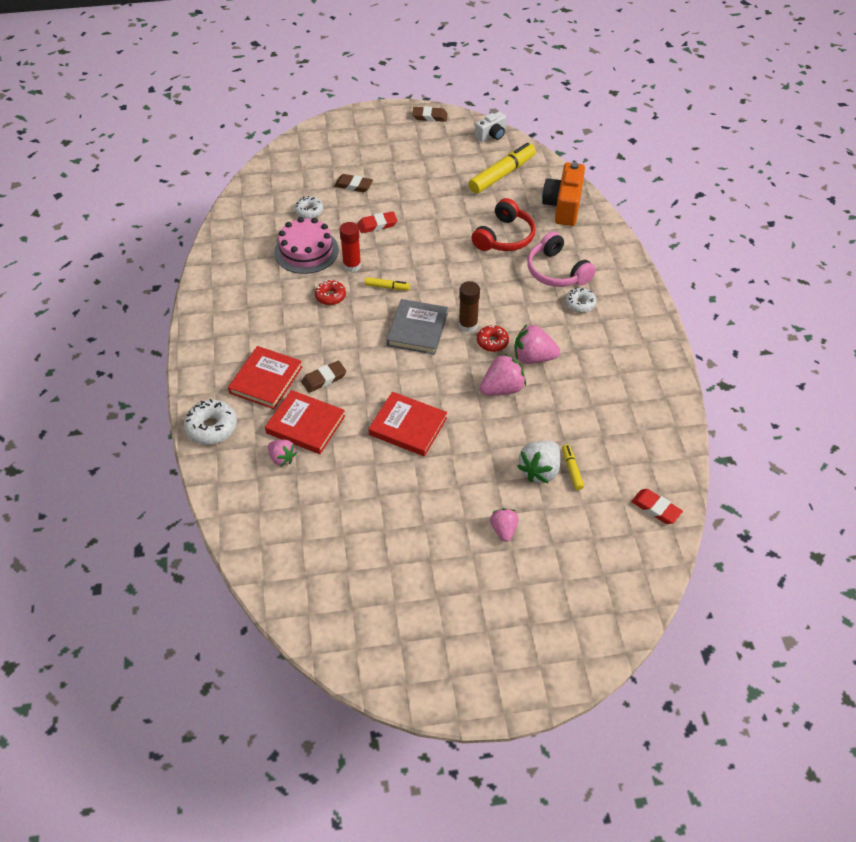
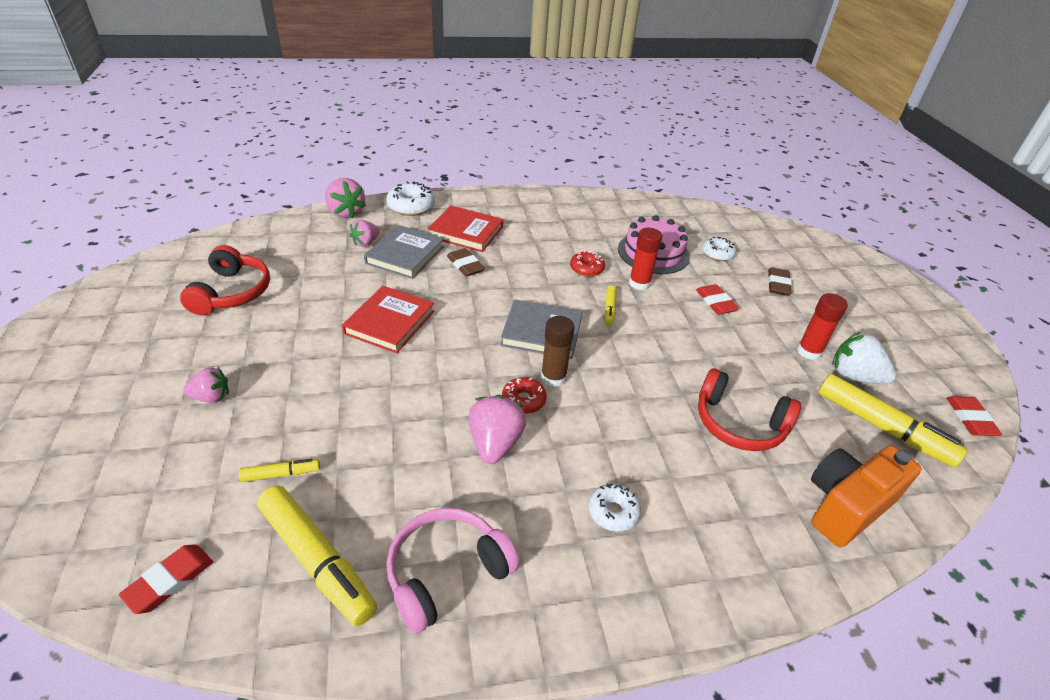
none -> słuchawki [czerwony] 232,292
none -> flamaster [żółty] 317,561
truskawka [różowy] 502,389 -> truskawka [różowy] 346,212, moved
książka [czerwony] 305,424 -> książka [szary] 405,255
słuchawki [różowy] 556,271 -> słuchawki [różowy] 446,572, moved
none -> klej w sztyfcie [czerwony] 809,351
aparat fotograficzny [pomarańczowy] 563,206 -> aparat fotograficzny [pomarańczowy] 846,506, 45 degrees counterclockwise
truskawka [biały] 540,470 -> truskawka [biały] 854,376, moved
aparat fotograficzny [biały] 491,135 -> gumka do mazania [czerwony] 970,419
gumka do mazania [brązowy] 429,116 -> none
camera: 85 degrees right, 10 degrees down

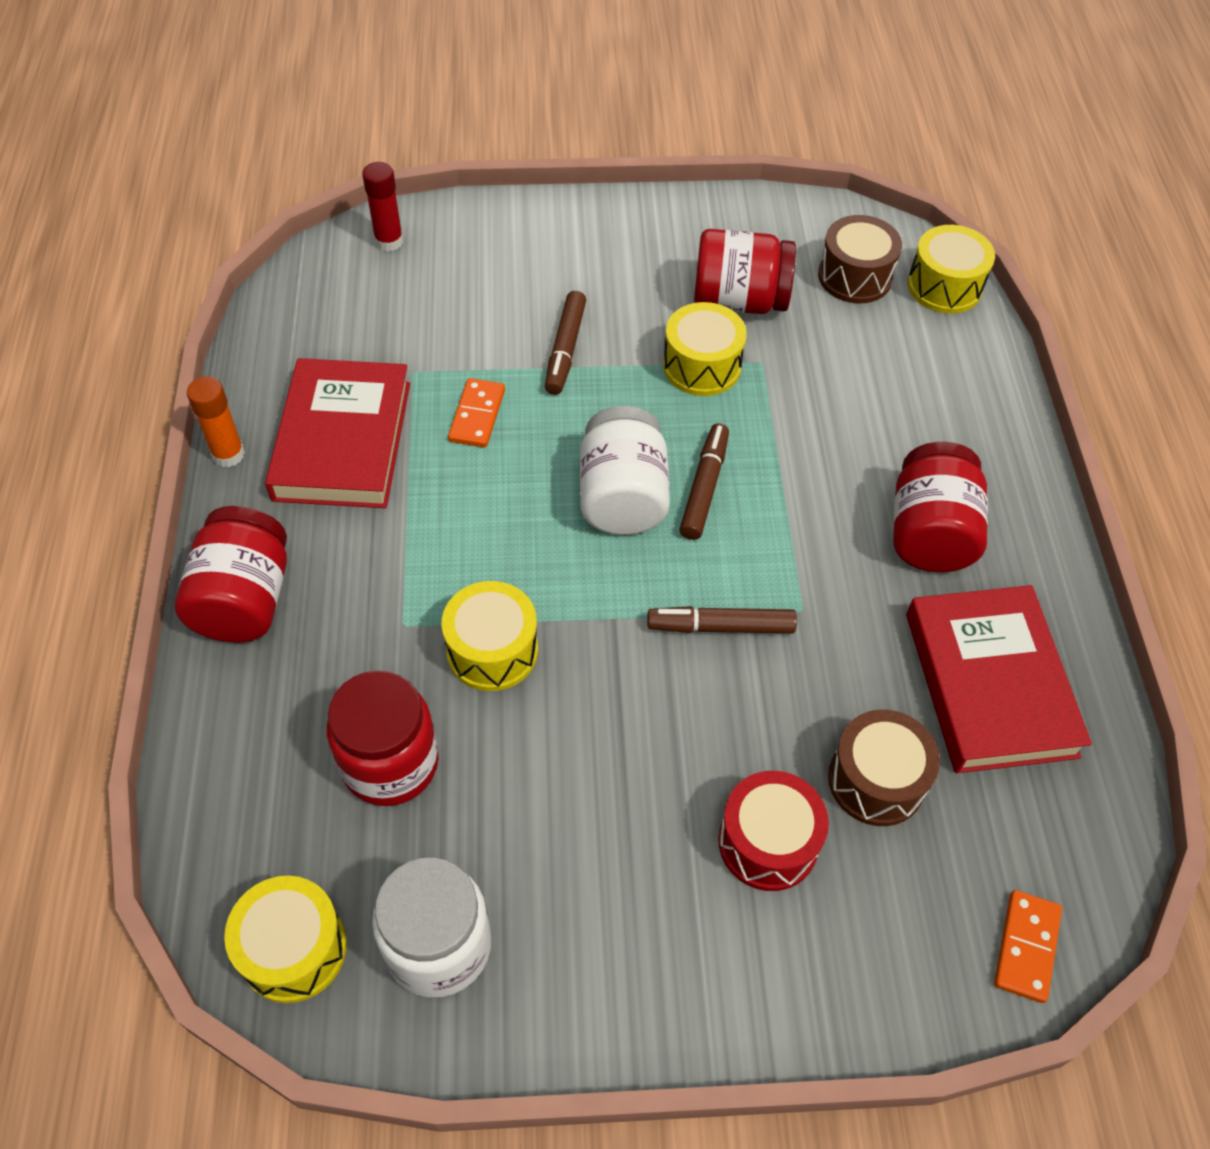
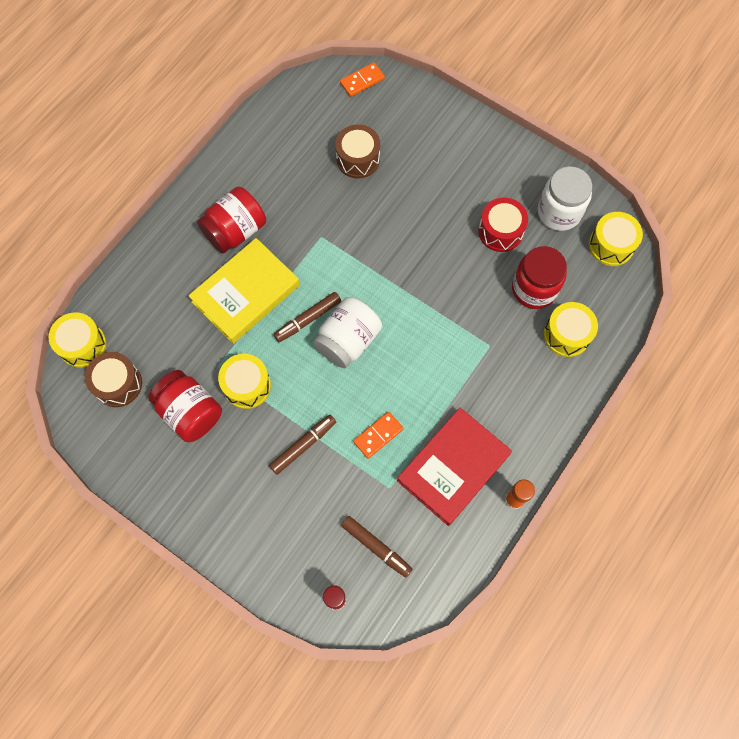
none -> książka [żółty] 246,293
flamaster [brązowy] 721,627 -> flamaster [brązowy] 376,547, moved
bęben [czerwony] 768,842 -> bęben [czerwony] 500,231, moved
bęben [żółty] 492,650 -> bęben [żółty] 567,334, moved
słoik [czerwony] 244,599 -> none
książka [czerwony] 989,684 -> none
camera: 140 degrees left, 15 degrees up

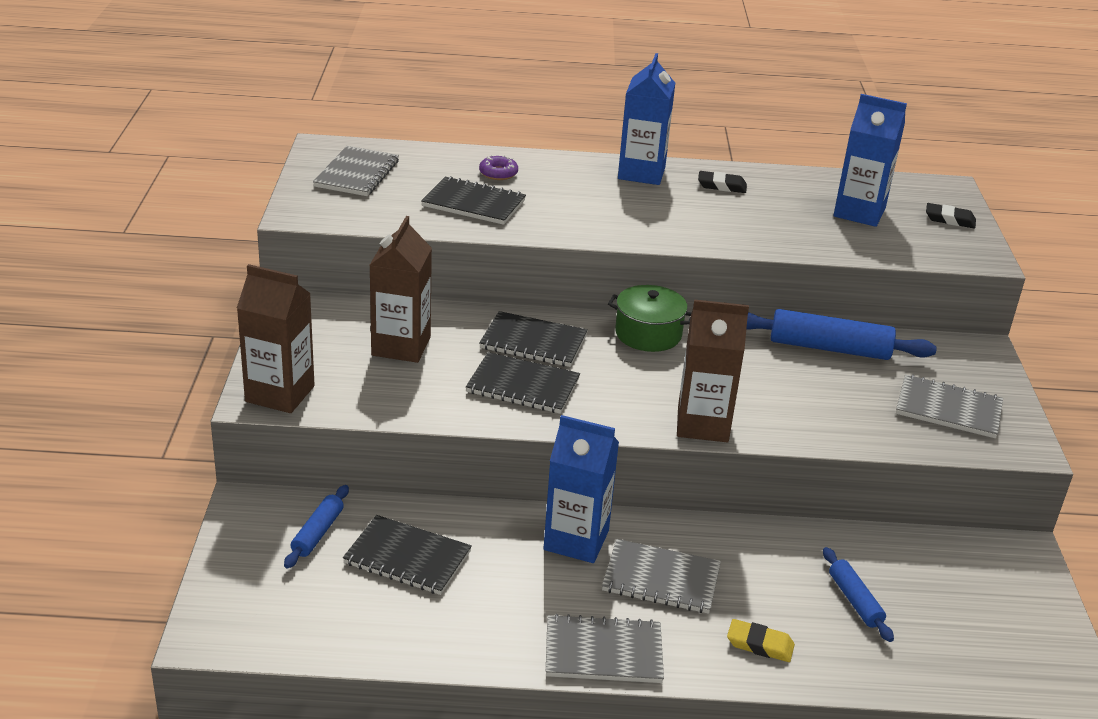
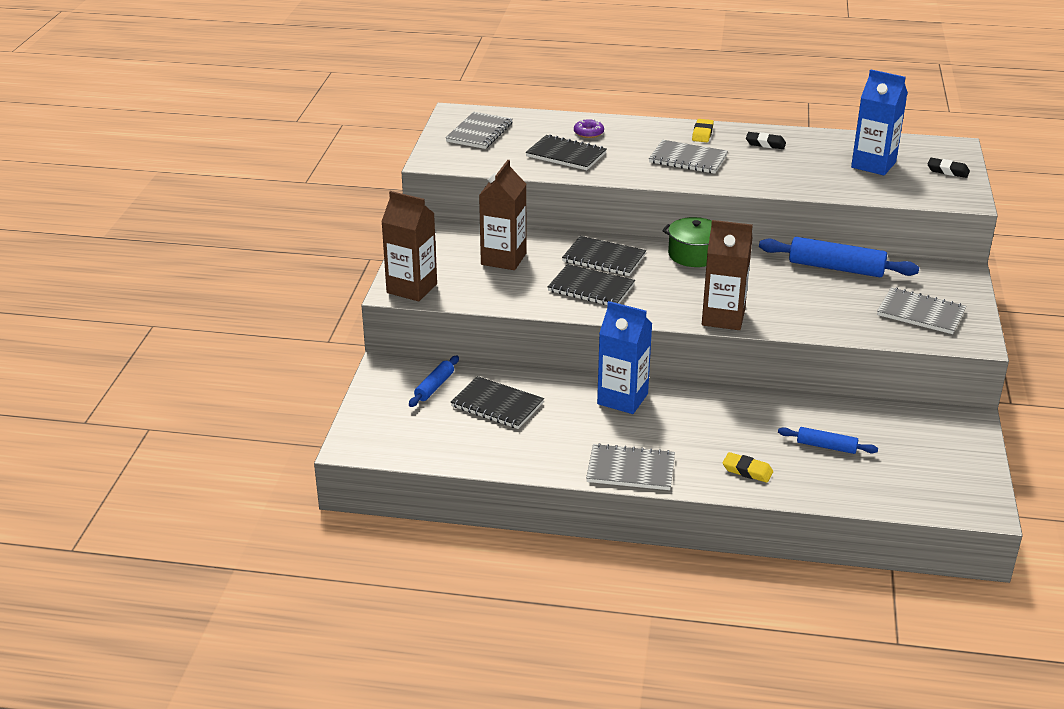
zeszyt [szary] 661,579 -> zeszyt [szary] 688,159, moved
karton mleka [niebieski] 641,173 -> gumka do mazania [żółty] 702,133
wałek do ciasta [niebieski] 855,600 -> wałek do ciasta [niebieski] 826,446, 60 degrees counterclockwise
camera: 10 degrees right, 0 degrees up

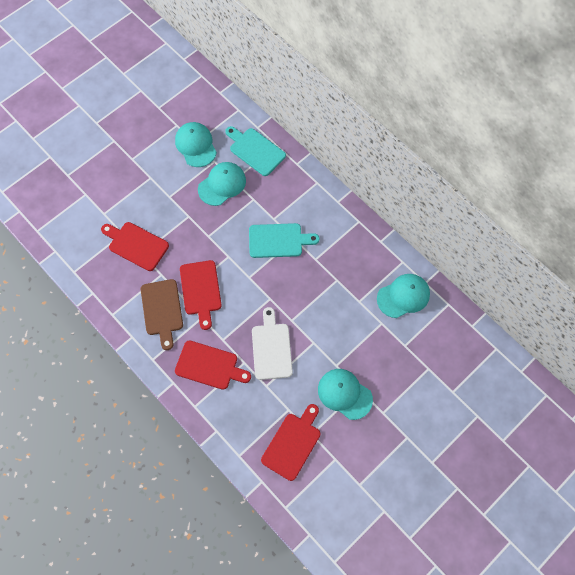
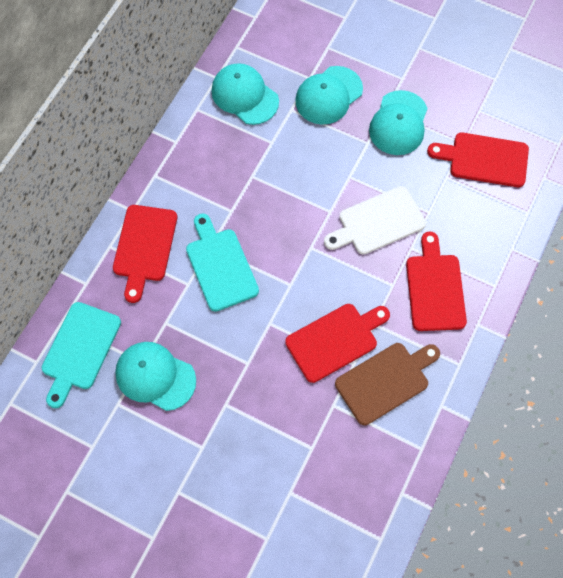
deska do krojenia [czerwony] 136,245 -> deska do krojenia [czerwony] 144,247, moved
czapka [turkusowy] 196,145 -> czapka [turkusowy] 328,95, moved
camera: 110 degrees left, 0 degrees up

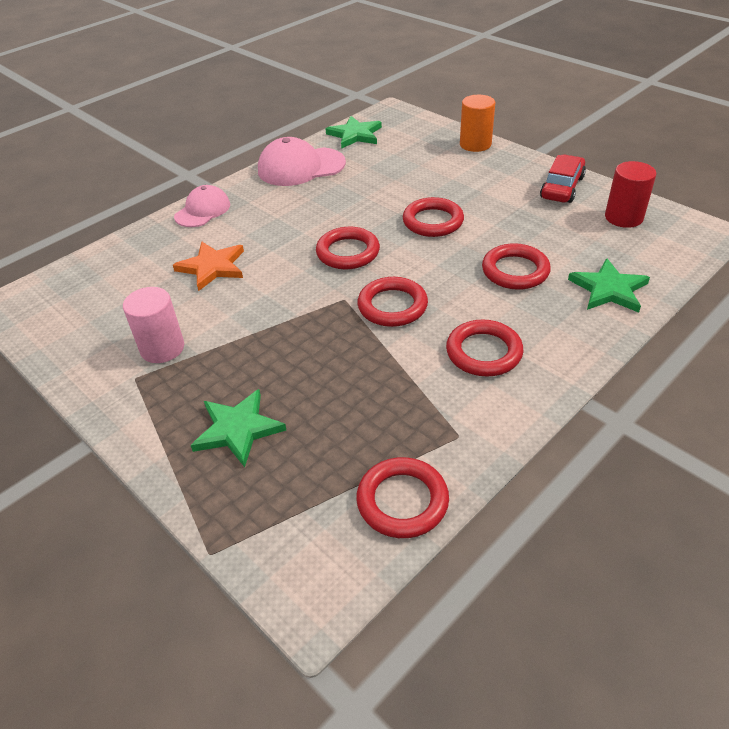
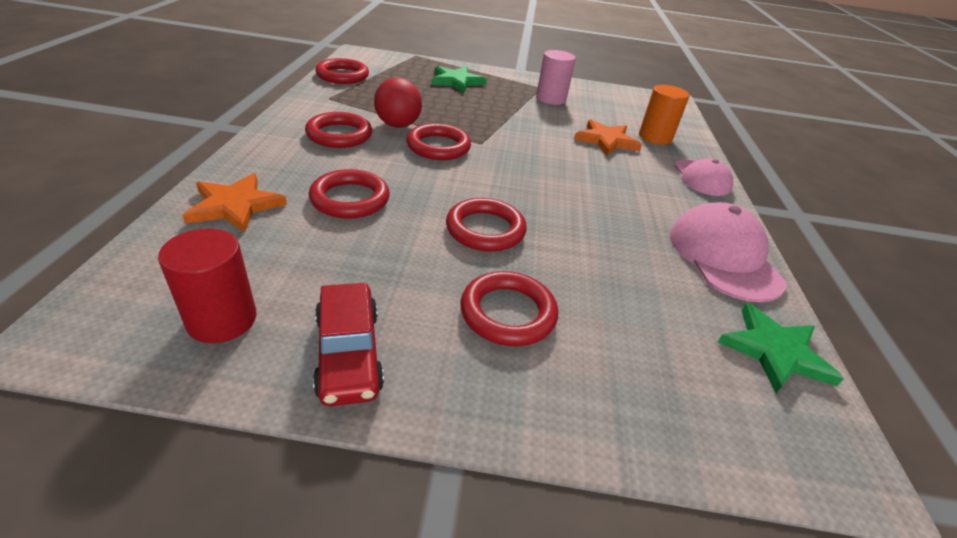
gwiazda [zielony] 608,289 -> gwiazda [pomarańczowy] 235,206
none -> piłka [czerwony] 398,125
pierścień [czerwony] 348,252 -> pierścień [czerwony] 508,313, moved
walec [pomarańczowy] 475,144 -> walec [pomarańczowy] 655,137, moved
czapka [różowy] 301,167 -> czapka [różowy] 724,257, 45 degrees counterclockwise
camera: 135 degrees right, 5 degrees down

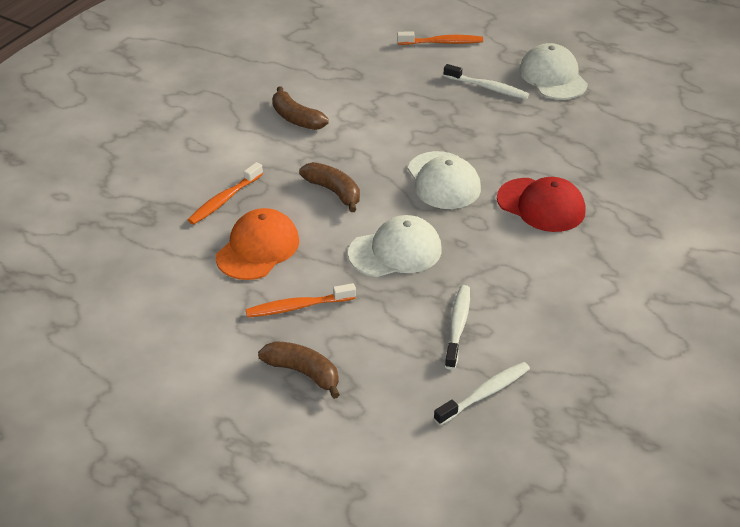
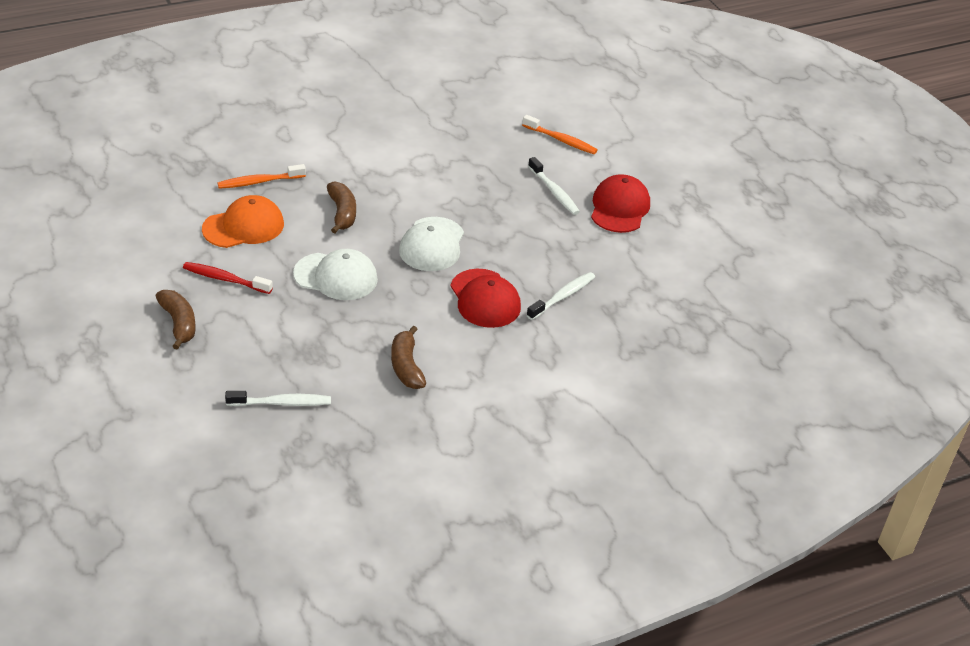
szczoteczka do zębów [pomarańczowy] 297,307 -> szczoteczka do zębów [czerwony] 225,279
banan [brązowy] 296,118 -> banan [brązowy] 406,366, moved
szczoteczka do zębów [biały] 458,326 -> szczoteczka do zębów [biały] 563,296, moved
czapka [biały] 553,77 -> czapka [czerwony] 619,208
camera: 30 degrees right, 0 degrees up

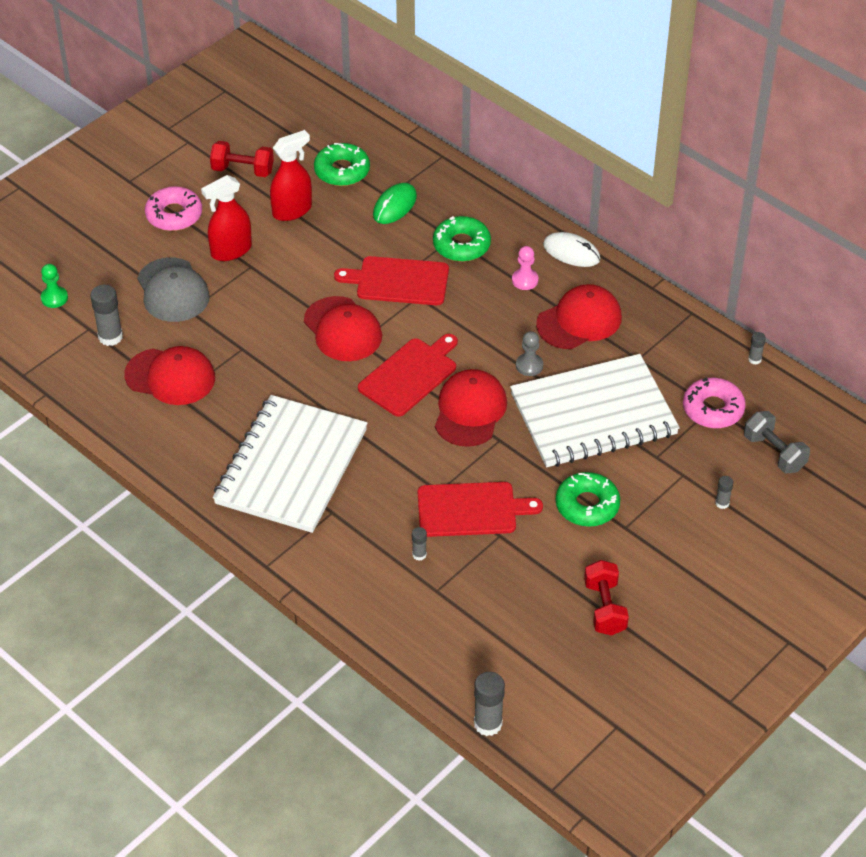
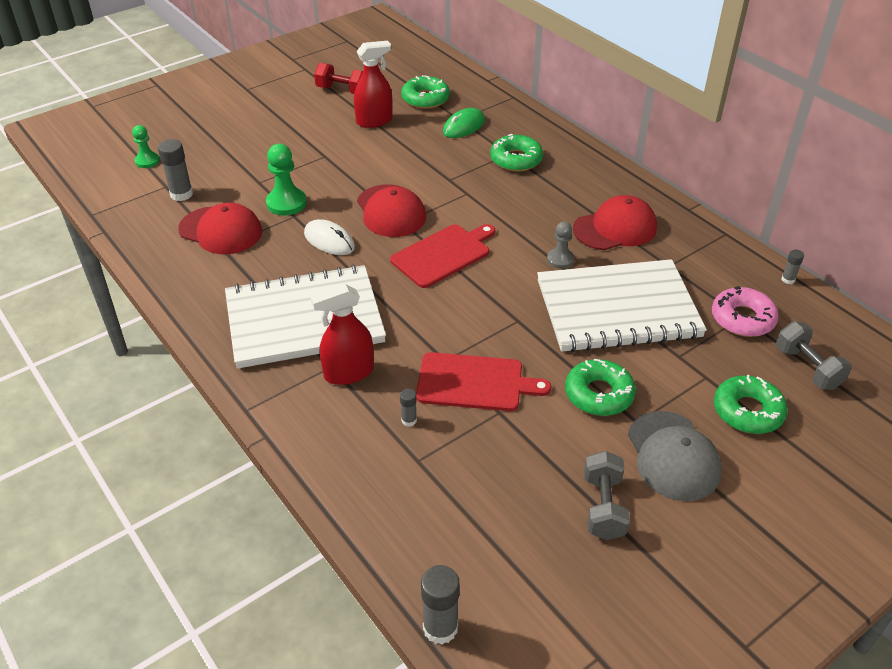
zeszyt [biały] 291,467 -> zeszyt [biały] 304,319, 45 degrees clockwise
none -> pionek [zielony] 286,203
myszka [biały] 571,252 -> myszka [biały] 329,240, moved
spryskiwacz [czerwony] 231,250 -> spryskiwacz [czerwony] 348,373, moved
hantel [czerwony] 605,608 -> hantel [szary] 603,507
czapka [szary] 173,290 -> czapka [szary] 673,456, moved
klej w sztyfcie [szary] 722,503 -> donut [zielony] 747,411
donut [różowy] 174,215 -> none
deska do krojenia [czerwony] 398,281 -> none
czapka [czerwony] 470,411 -> none
pionek [różowy] 525,280 -> none
camera: 10 degrees right, 5 degrees down

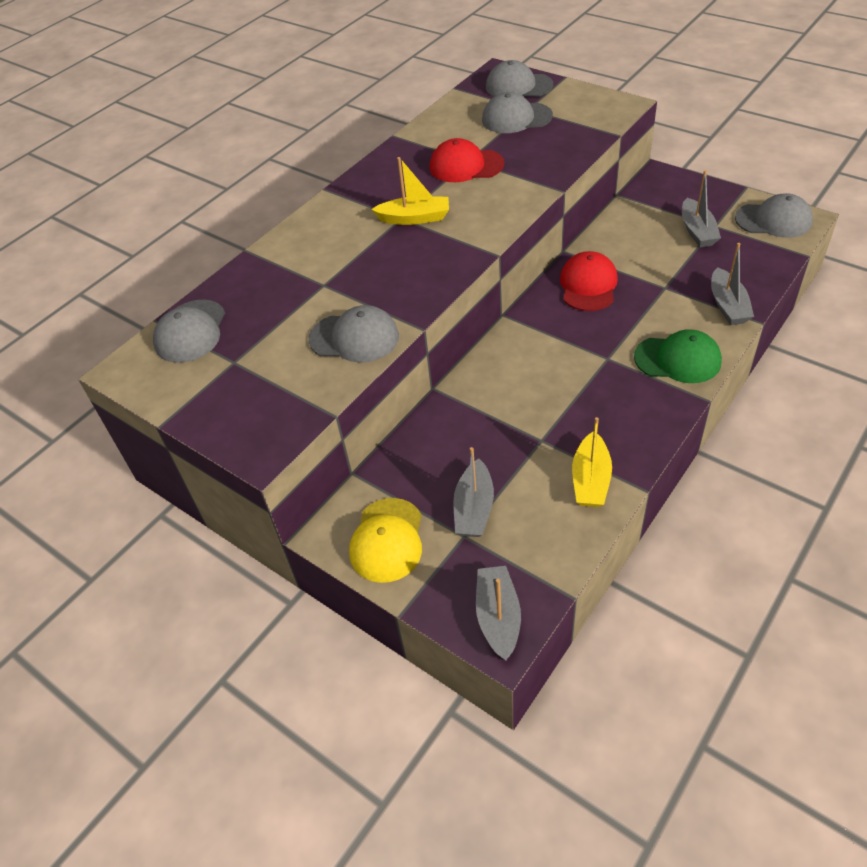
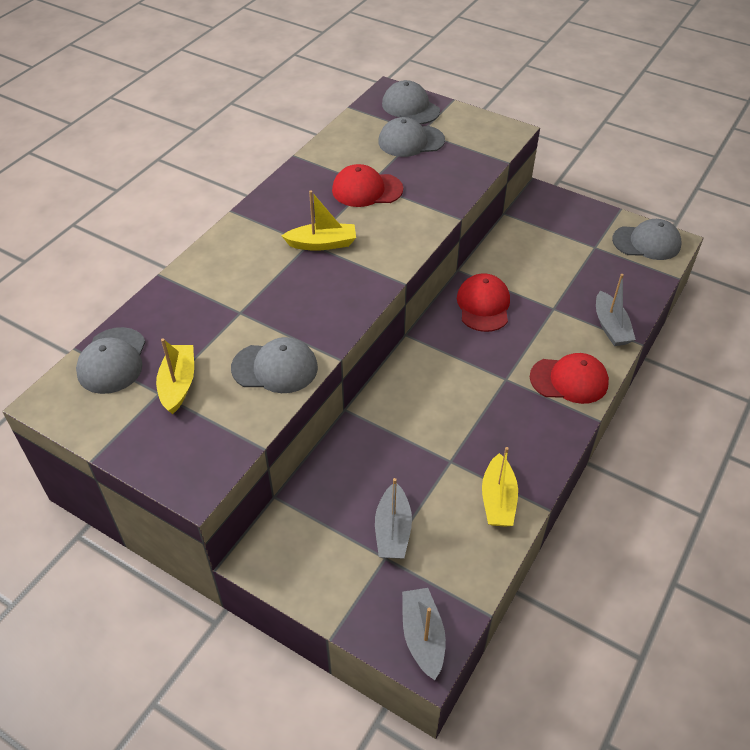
none -> łódka [żółty] 178,384
czapka [szary] 518,86 -> czapka [szary] 410,107, 45 degrees clockwise
czapka [zielony] 677,359 -> czapka [czerwony] 569,380
czapka [żółty] 387,540 -> none
łódka [szary] 697,231 -> none
camera: 10 degrees left, 0 degrees up

